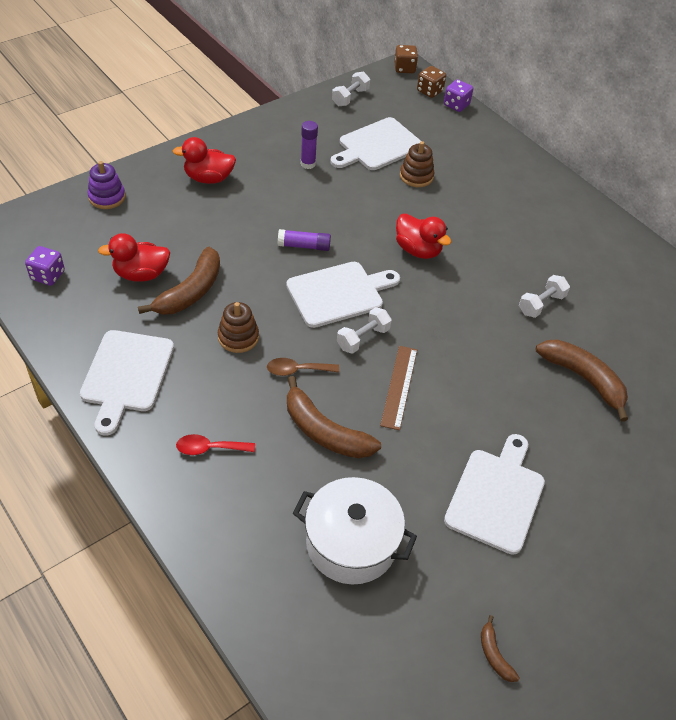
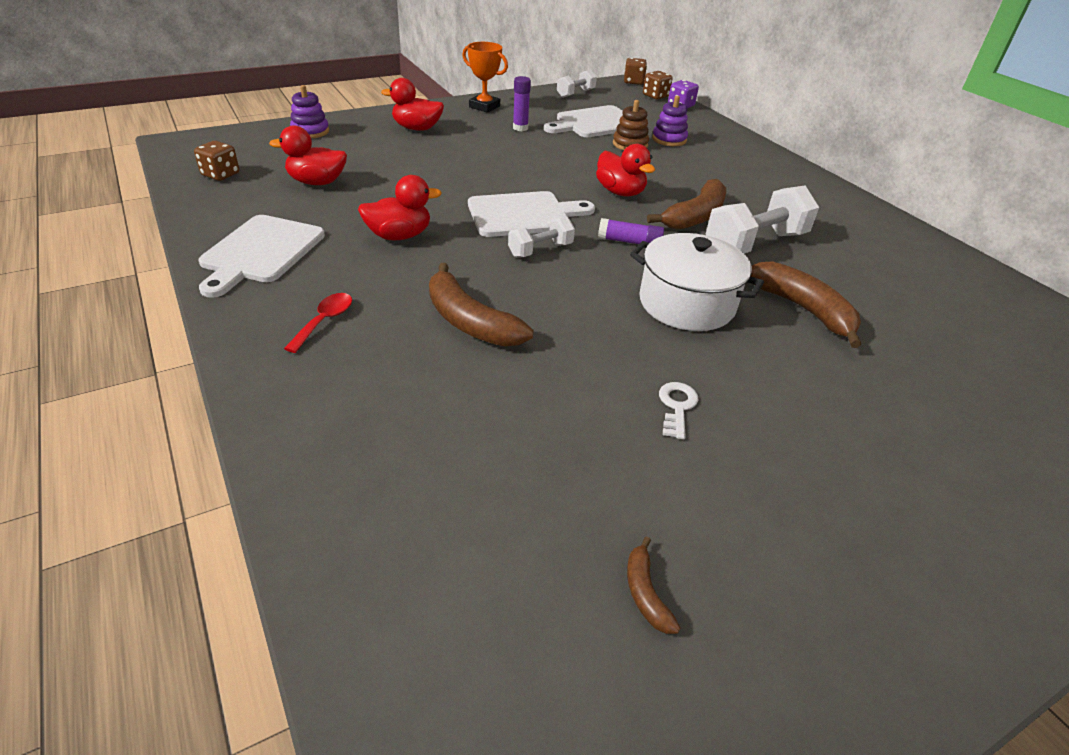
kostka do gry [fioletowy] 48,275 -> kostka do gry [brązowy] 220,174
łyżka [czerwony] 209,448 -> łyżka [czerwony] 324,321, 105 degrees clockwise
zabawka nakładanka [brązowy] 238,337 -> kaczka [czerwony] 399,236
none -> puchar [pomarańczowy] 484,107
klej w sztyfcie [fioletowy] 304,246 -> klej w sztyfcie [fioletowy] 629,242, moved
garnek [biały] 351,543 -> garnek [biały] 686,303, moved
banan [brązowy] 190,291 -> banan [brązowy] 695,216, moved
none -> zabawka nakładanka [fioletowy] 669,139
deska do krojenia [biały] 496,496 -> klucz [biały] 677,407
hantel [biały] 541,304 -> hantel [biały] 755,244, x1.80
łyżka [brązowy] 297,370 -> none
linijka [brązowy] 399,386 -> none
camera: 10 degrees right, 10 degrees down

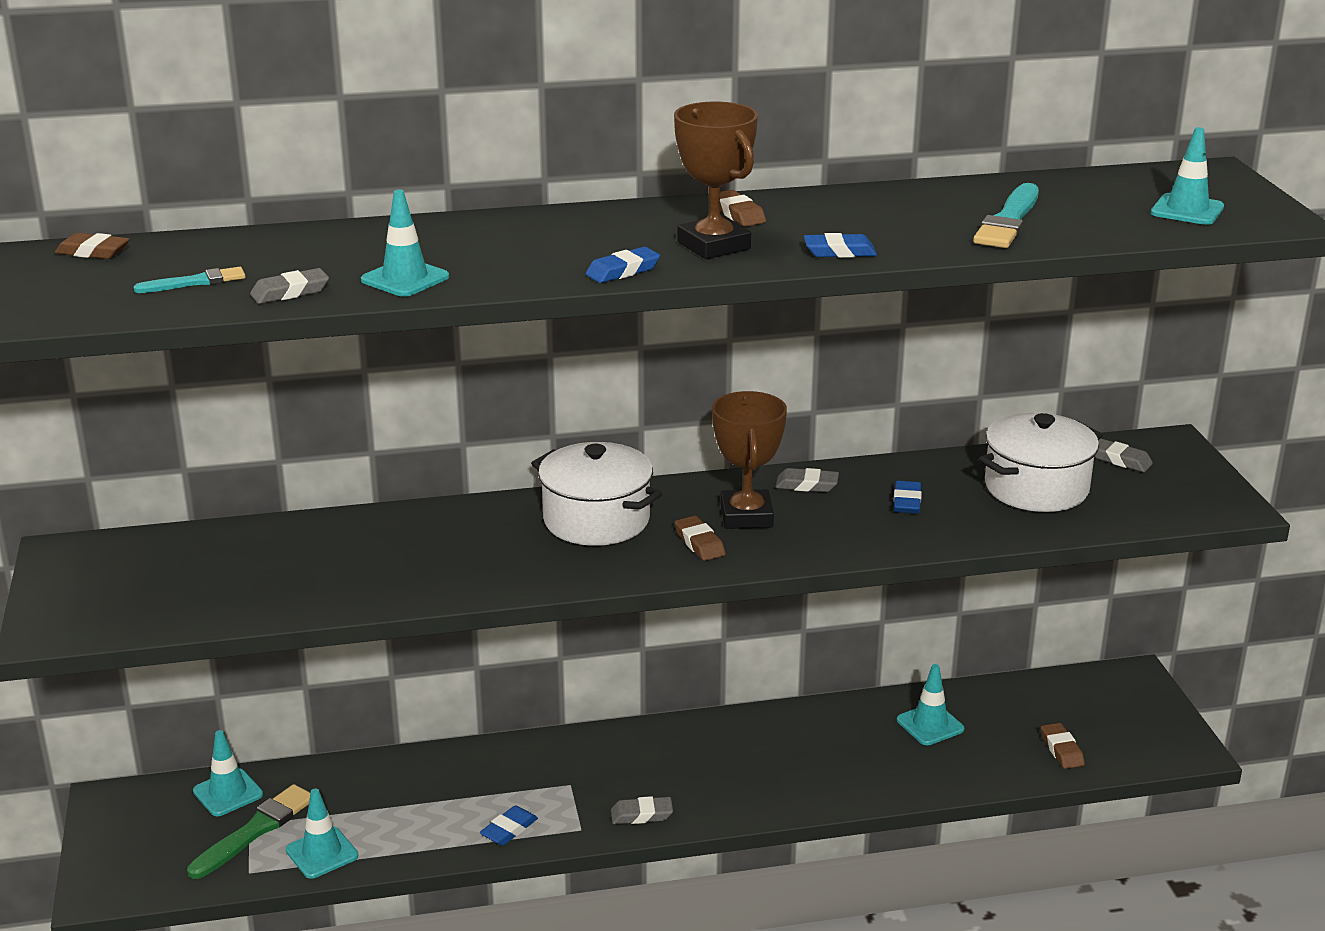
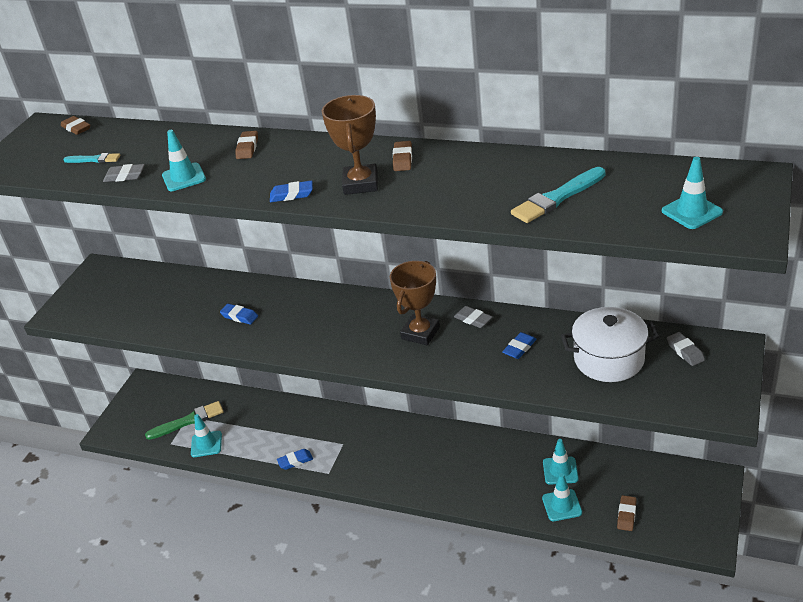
gumka do mazania [niebieski] 839,252 -> gumka do mazania [niebieski] 239,316, moved
gumka do mazania [brązowy] 699,543 -> gumka do mazania [brązowy] 247,148, moved
pachołek [turkusowy] 228,793 -> pachołek [turkusowy] 562,505, moved
garnek [biały] 596,520 -> none
gumka do mazania [szary] 641,815 -> none
camera: 35 degrees right, 10 degrees up

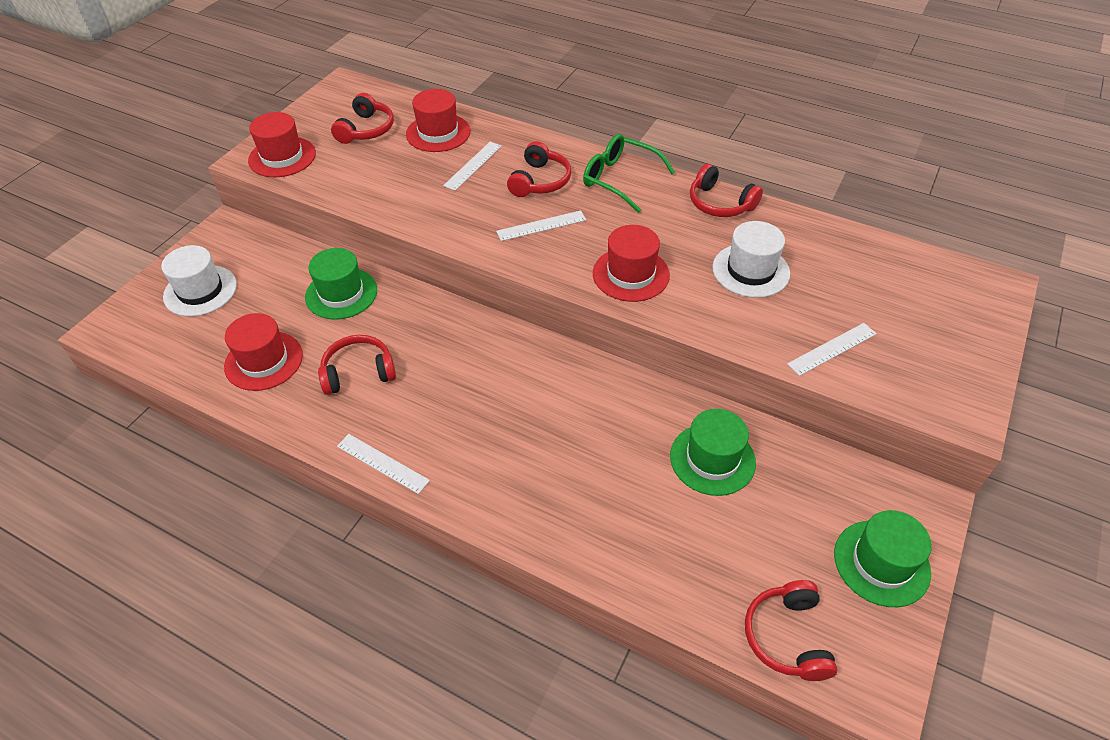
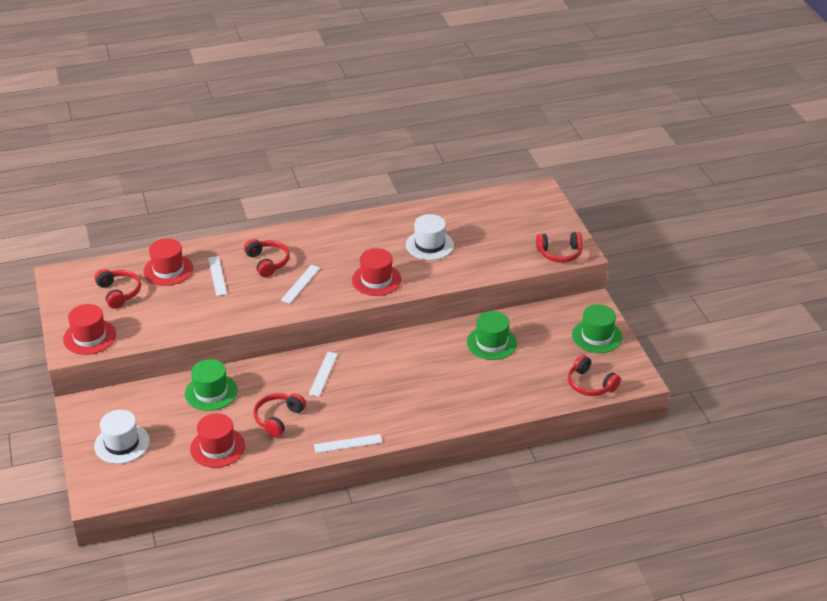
linijka [biały] 832,349 -> linijka [biały] 323,374, moved
słuchawki [czerwony] 720,203 -> słuchawki [czerwony] 559,253, moved
okulary [zielony] 620,179 -> none
camera: 45 degrees left, 10 degrees down

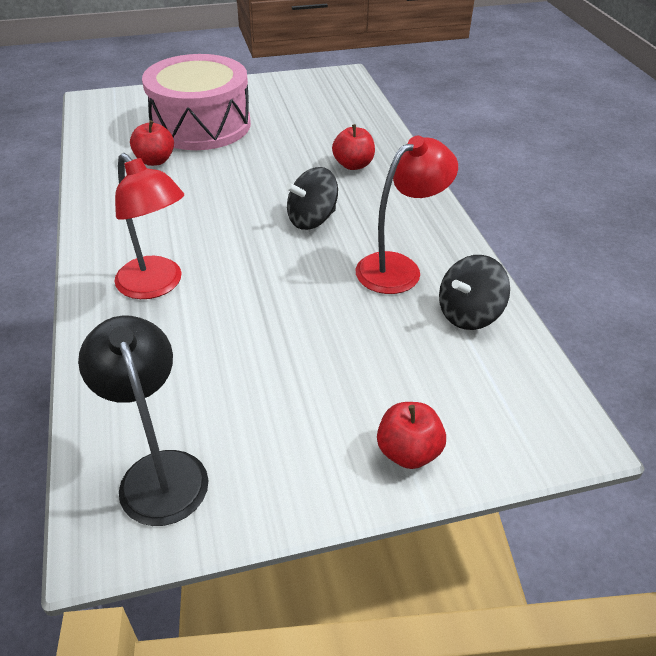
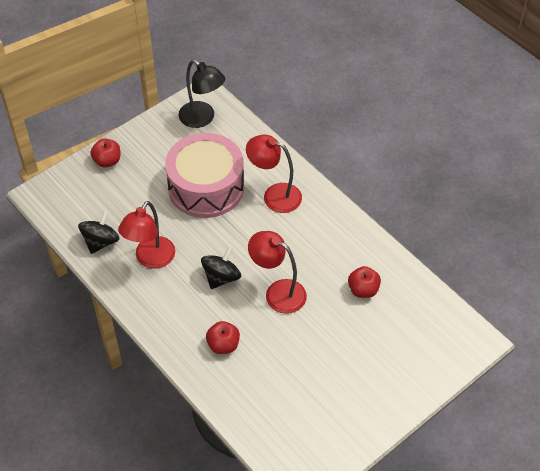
bęben [różowy] 201,125 -> bęben [różowy] 206,187, moved
none -> lampka [czerwony] 278,292
camera: 155 degrees right, 10 degrees up

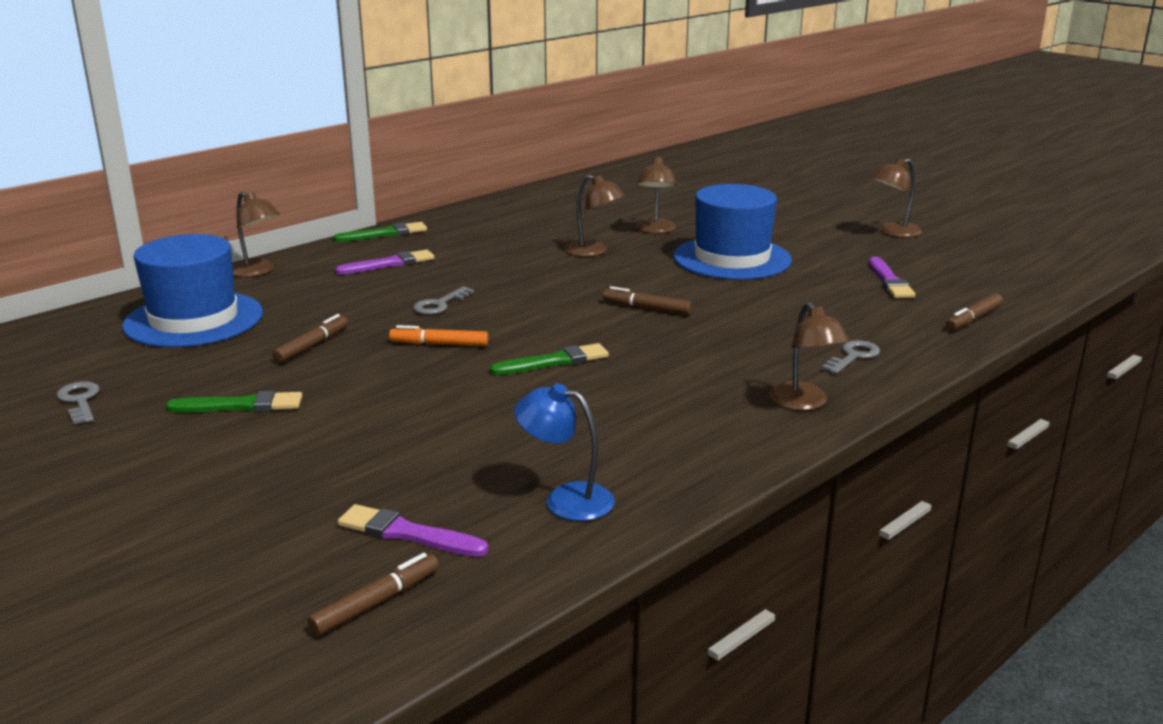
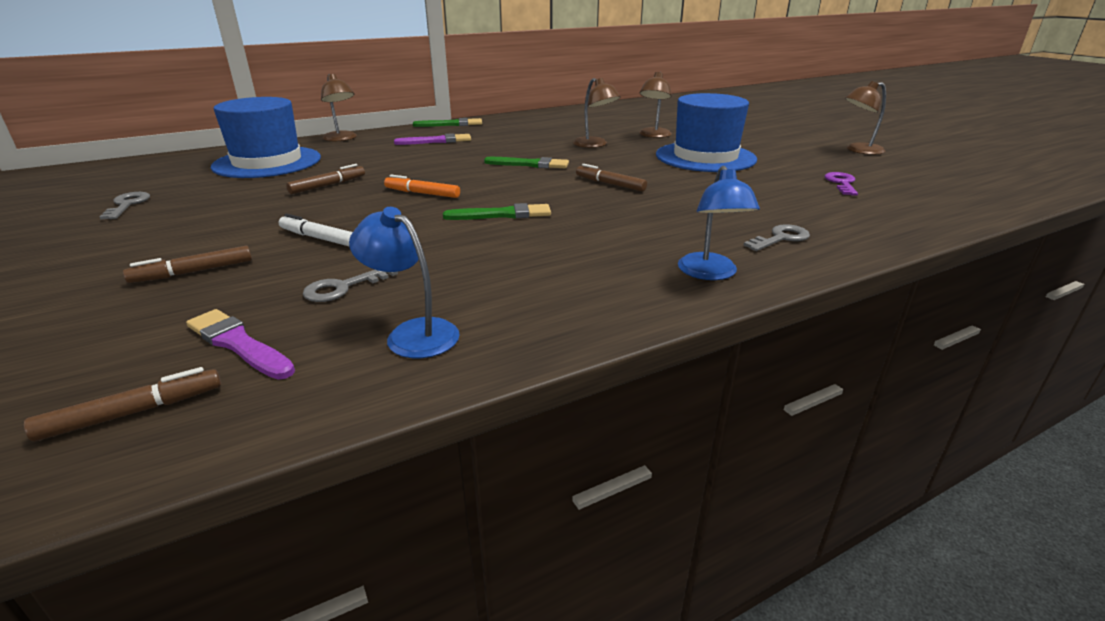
flamaster [brązowy] 973,319 -> flamaster [brązowy] 193,272, moved
none -> flamaster [biały] 319,238
klucz [szary] 439,304 -> klucz [szary] 343,287, moved
pędzel [zielony] 241,405 -> pędzel [zielony] 530,164, moved
lampka [brązowy] 804,403 -> lampka [niebieski] 710,273
pędzel [fioletowy] 889,281 -> klucz [fioletowy] 841,183
camera: 15 degrees right, 5 degrees up

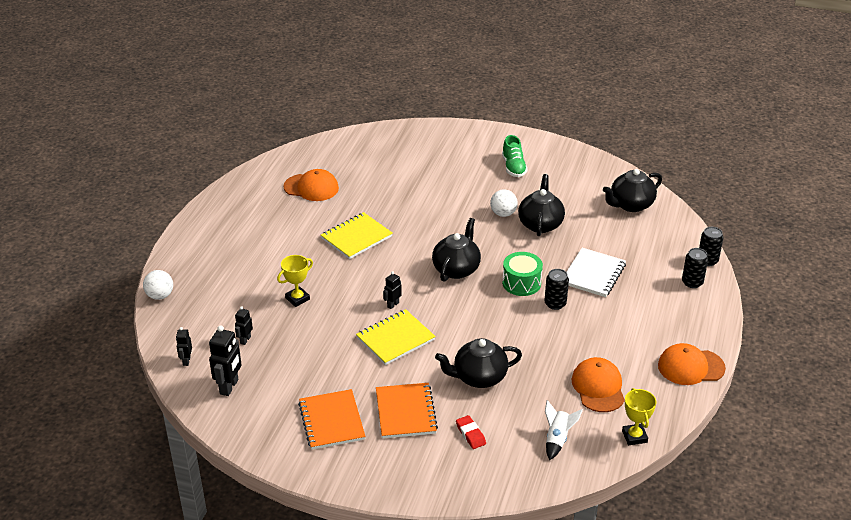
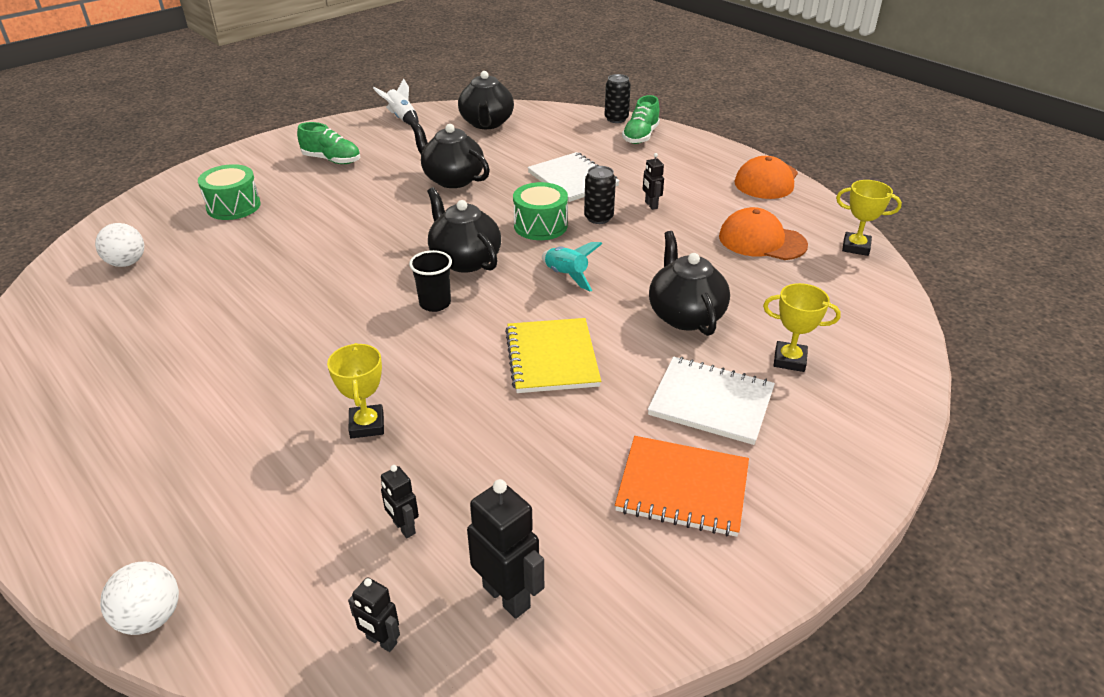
piłka [biały] 503,214 -> piłka [biały] 127,263, moved
none -> bęben [zielony] 233,206
rakieta [biały] 557,439 -> rakieta [biały] 401,118, moved
none -> szklanka [czarny] 435,303
none -> rakieta [turkusowy] 566,276
puszka [czarny] 692,282 -> but [zielony] 640,136
robot [czarny] 393,305 -> robot [czarny] 651,205, moved
zeszyt [pomarańczowy] 406,412 -> zeszyt [biały] 711,402
imbryk [czarny] 479,377 -> imbryk [czarny] 685,315, 150 degrees clockwise
gumka do mazania [czerwony] 470,434 -> puchar [żółty] 789,360
czapka [pomarańczowy] 311,187 -> none
zeszyt [żółty] 356,237 -> none
camera: 60 degrees left, 0 degrees up

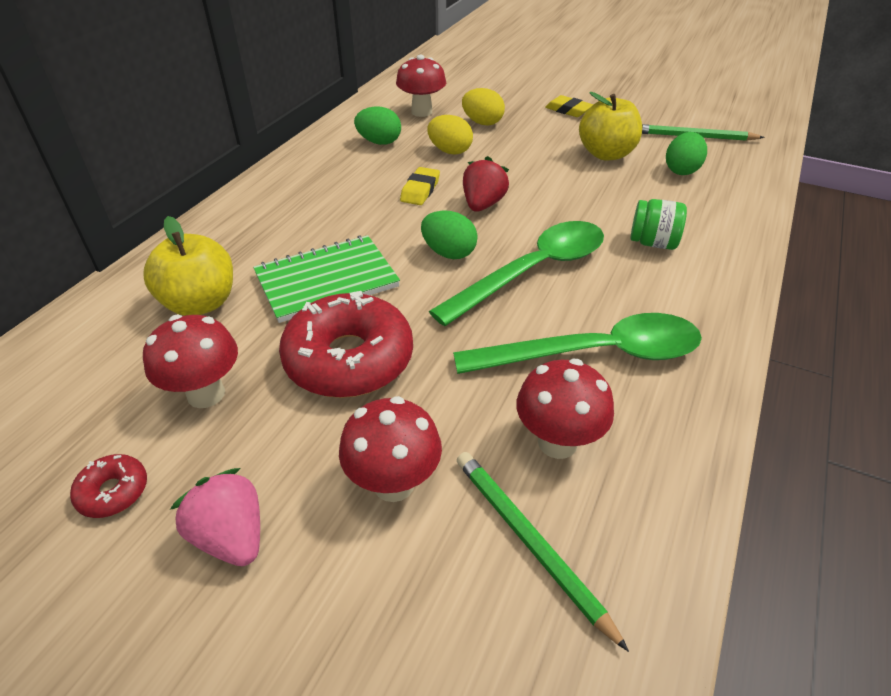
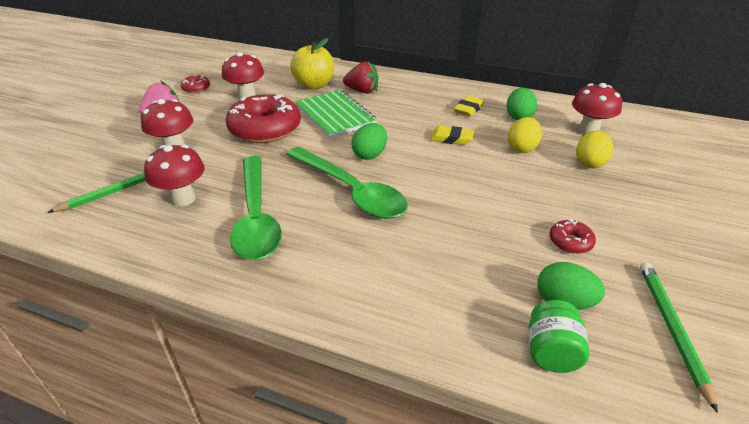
truskawka [czerwony] 483,205 -> truskawka [czerwony] 362,91, moved
gumka do mazania [żółty] 568,110 -> gumka do mazania [żółty] 468,109, moved
słoik [zielony] 653,243 -> słoik [zielony] 551,352, moved
jabłko [żółty] 606,154 -> donut [czerwony] 570,242
camera: 85 degrees right, 5 degrees down

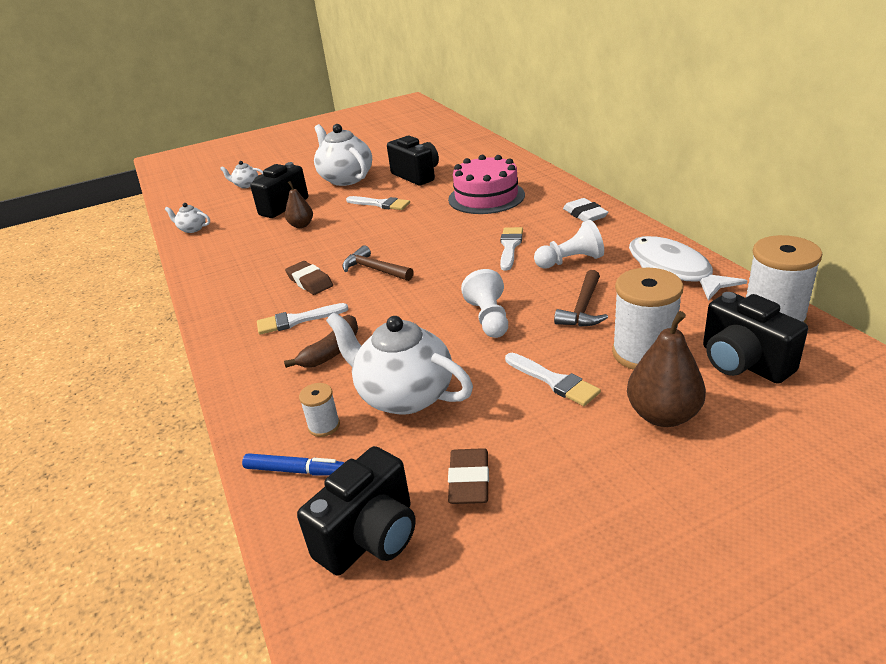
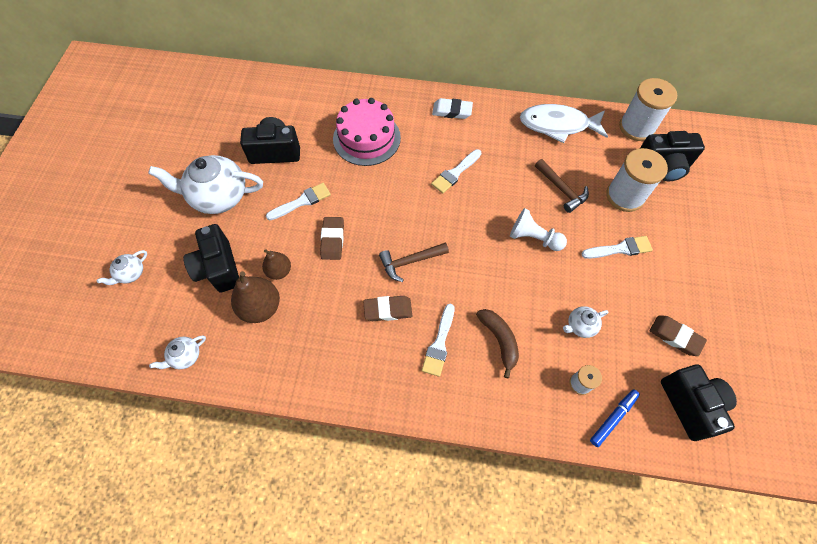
gruszka [brązowy] 663,415 -> gruszka [brązowy] 261,307, moved
none -> gumka do mazania [brązowy] 332,240
pędzel [biały] 510,246 -> pędzel [biały] 455,173, 90 degrees counterclockwise
imbryk [biały] 404,395 -> imbryk [biały] 580,326, x0.47
pionek [biały] 570,261 -> none
camera: 60 degrees left, 30 degrees up

